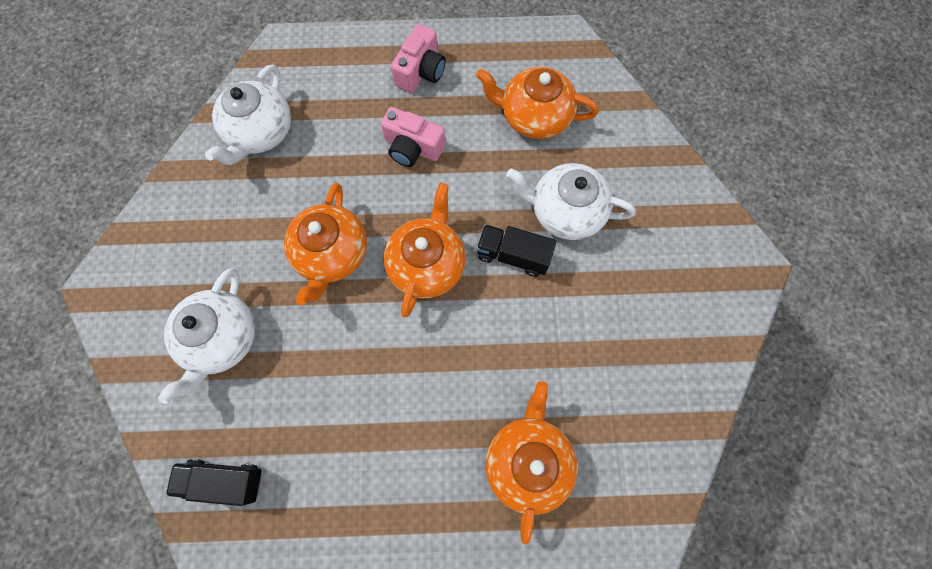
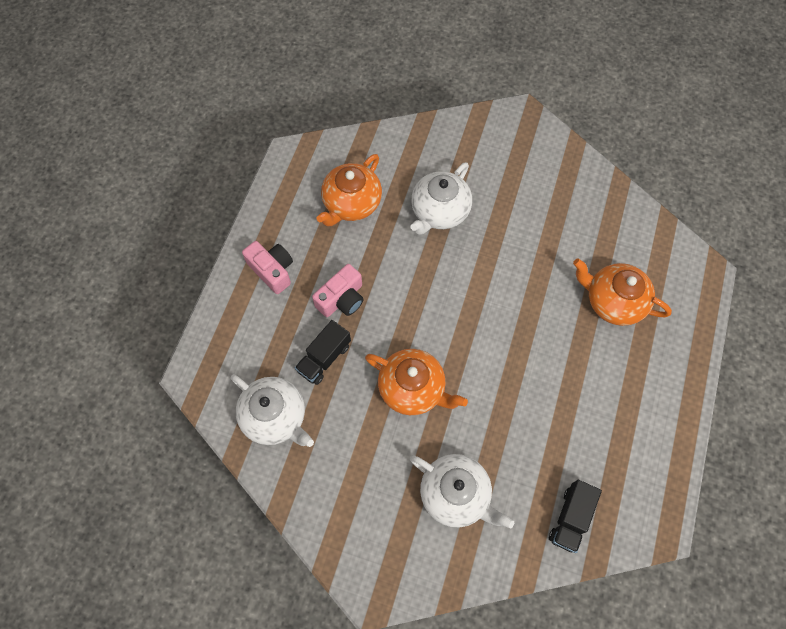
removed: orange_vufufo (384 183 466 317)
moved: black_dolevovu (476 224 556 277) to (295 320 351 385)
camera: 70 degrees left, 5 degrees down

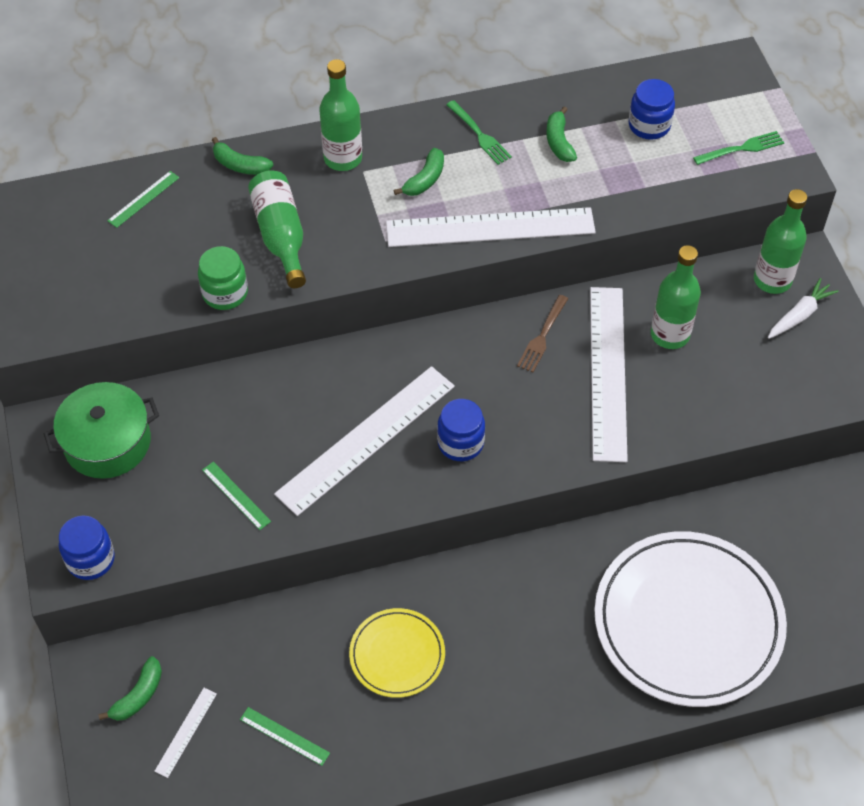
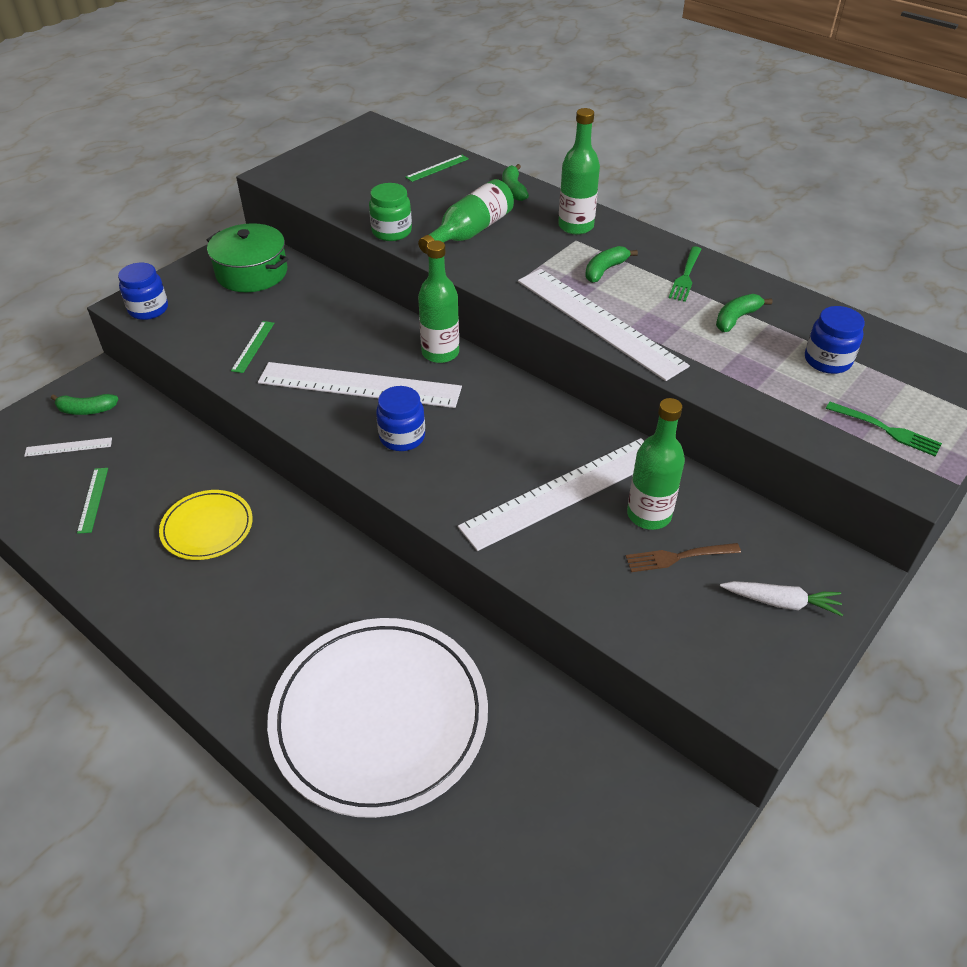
moved: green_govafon (754 189 807 294) to (418 240 459 363); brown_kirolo (517 295 568 372) to (626 543 741 572)
turned: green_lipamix (394 148 444 196) = (585 246 638 283) 135 degrees clockwise; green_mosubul (107 171 180 228) = (405 155 469 182) 45 degrees counterclockwise
camera: 55 degrees right, 10 degrees down

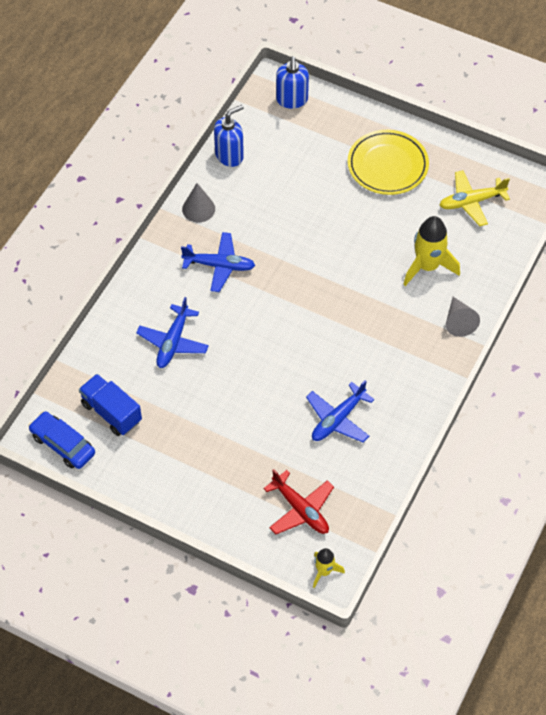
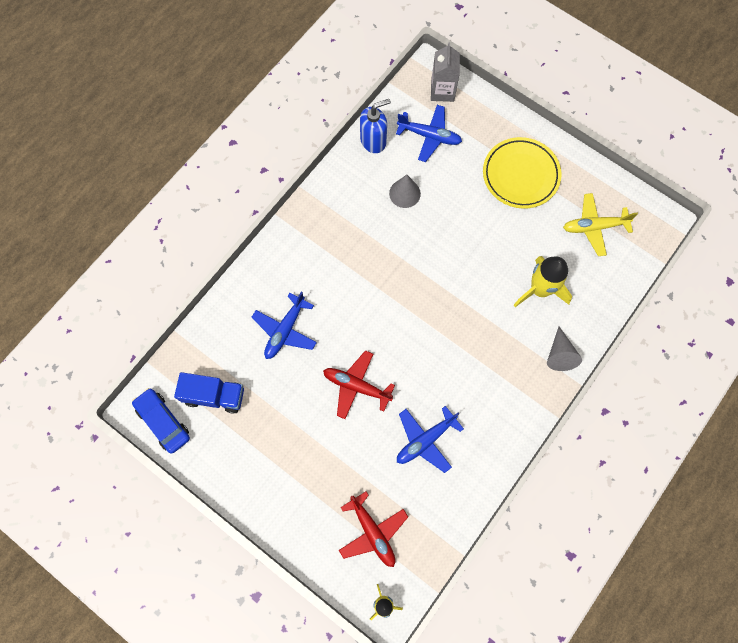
added: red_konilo (323 350 395 419)
moved: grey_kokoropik (182 183 215 223) to (389 175 421 208); blue_konilo (181 232 255 292) to (396 105 462 162)
replaced: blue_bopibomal (276 56 309 109) to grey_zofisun (431 43 460 102)
turned: blue_dolevovu (79 374 142 436) = (174 372 244 414) 135 degrees clockwise
camera: 10 degrees right, 15 degrees up

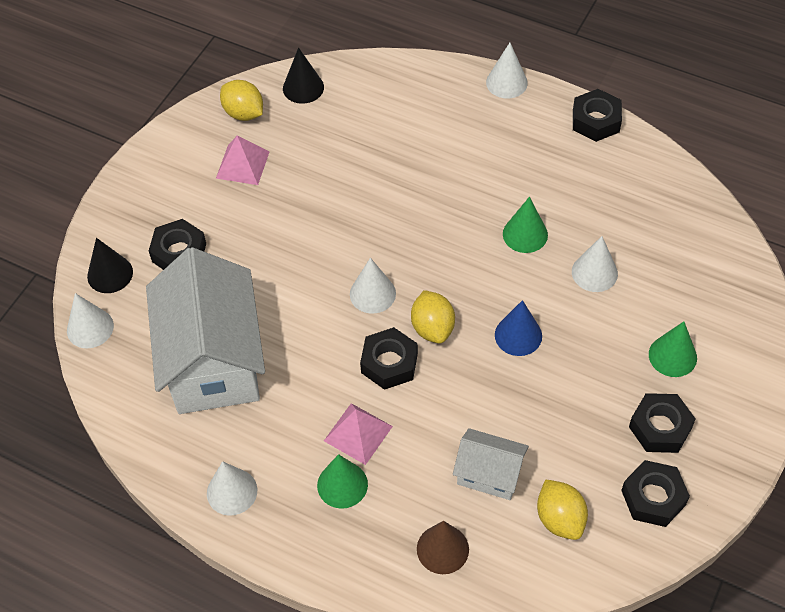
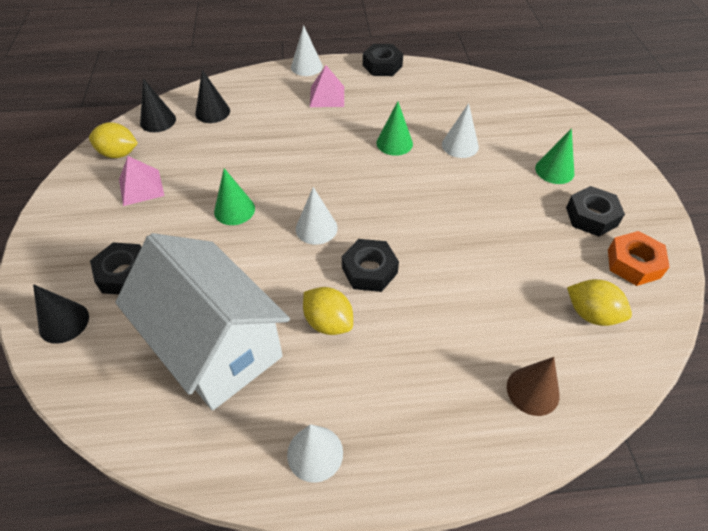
removed: white_kokoropik (67 293 114 348); blue_kokoropik (495 300 542 356); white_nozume (453 428 529 500)
added: black_kokoropik (195 70 230 123)
moved: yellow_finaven (411 290 455 344) to (303 287 353 335); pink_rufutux (324 403 393 465) to (310 65 344 107); green_kokoropik (317 454 368 509) to (214 168 255 225)
recoloured: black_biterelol (621 460 690 527) to orange_biterelol (608 231 670 286)
camera: 35 degrees left, 5 degrees down

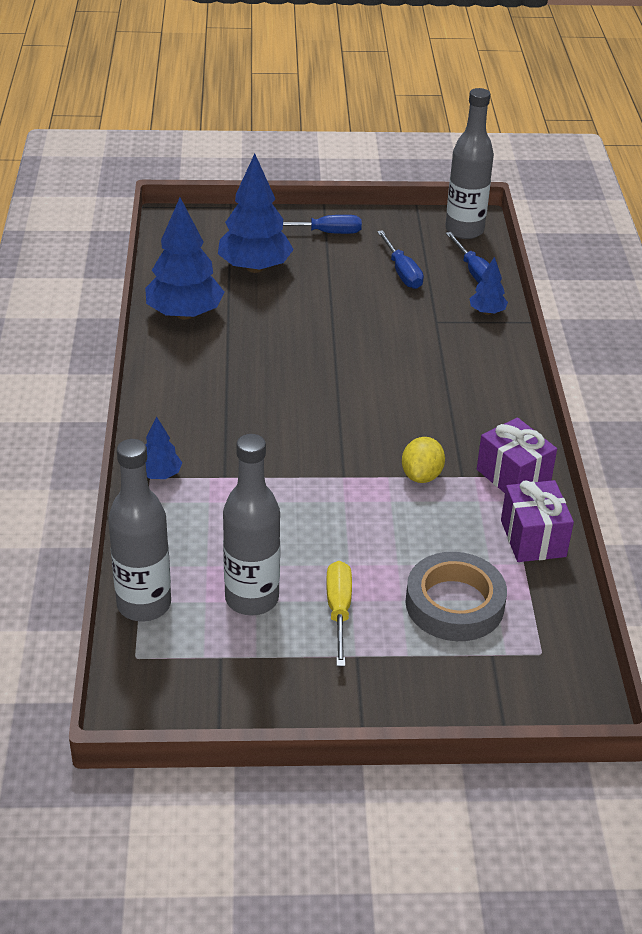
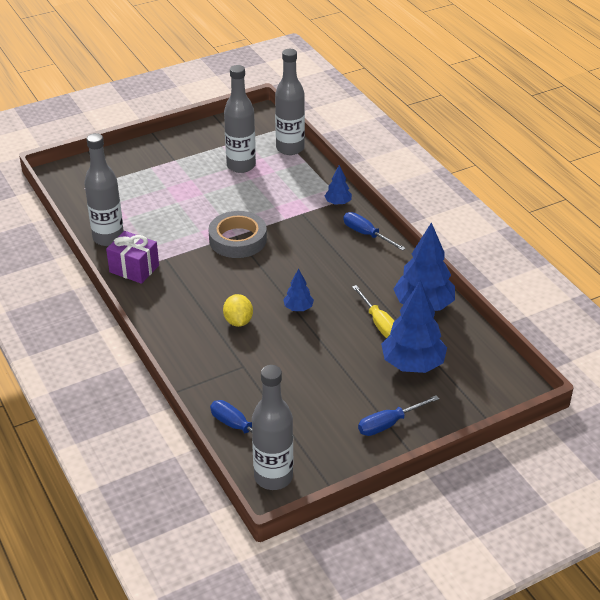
moved: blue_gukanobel (377 230 424 289) to (343 212 406 251); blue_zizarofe (469 257 508 315) to (283 269 314 311); yellow_finaven (402 437 445 483) to (223 294 253 327); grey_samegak (406 552 507 641) to (208 211 267 258); yellow_gukanobel (326 561 352 666) to (352 285 394 338)
replaced: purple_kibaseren (501 480 574 562) to grey_govafon (84 133 124 246)
camera: 155 degrees right, 0 degrees up

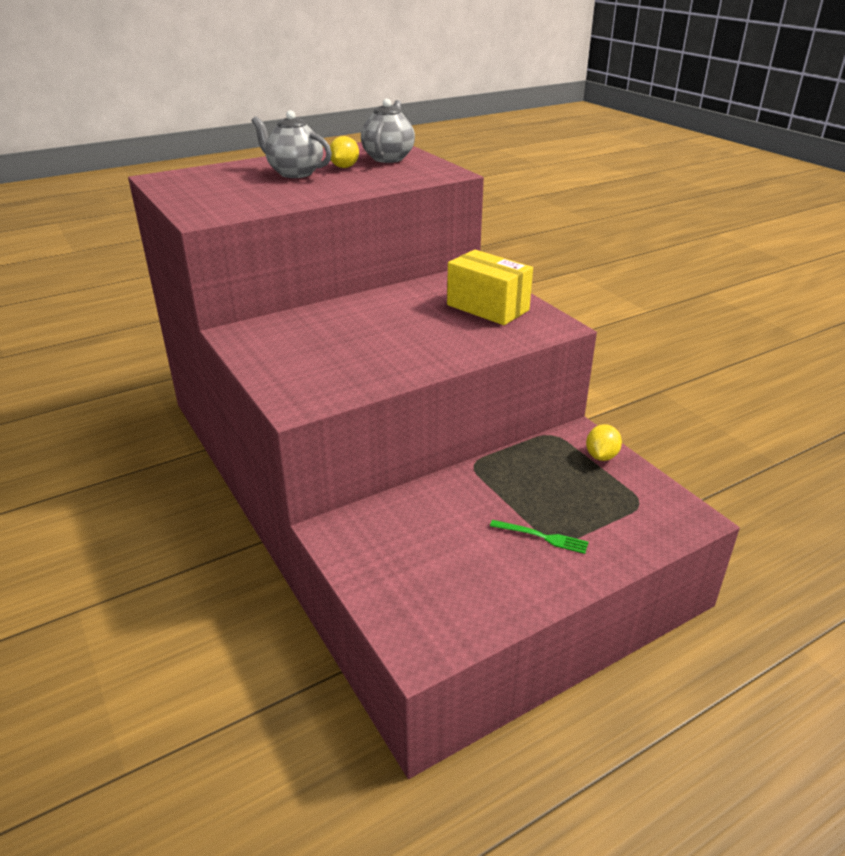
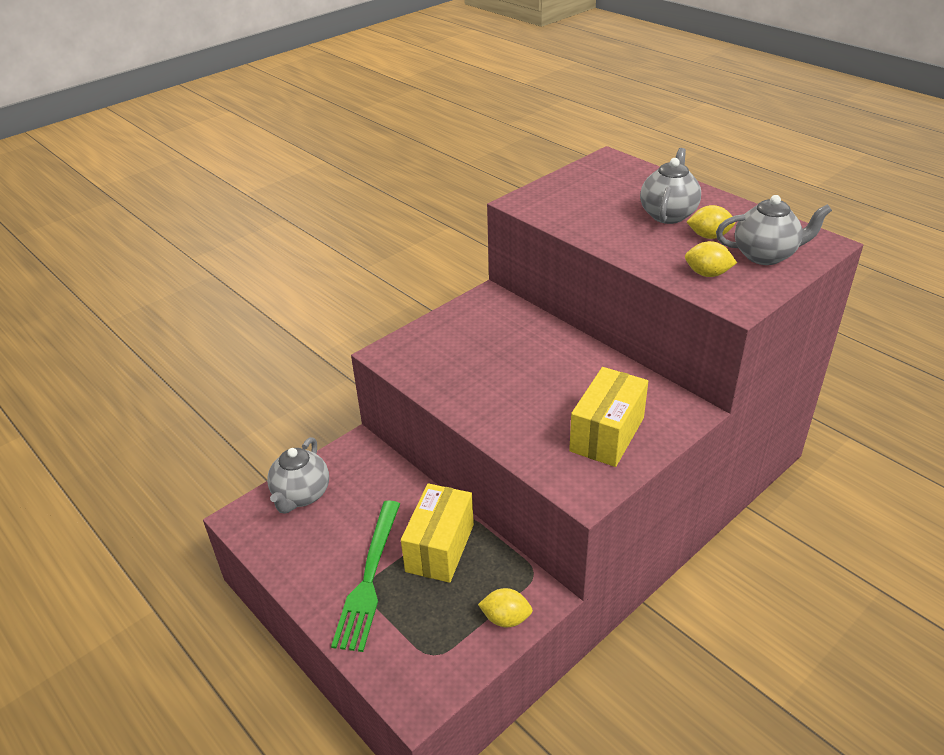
added: yellow_finaven (685 241 737 277); grey_vufufo (267 437 329 514); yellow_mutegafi (401 483 474 583)
resized: green_kirolo (490 520 588 554) = (331 501 400 652) x2.03
camera: 80 degrees right, 5 degrees up

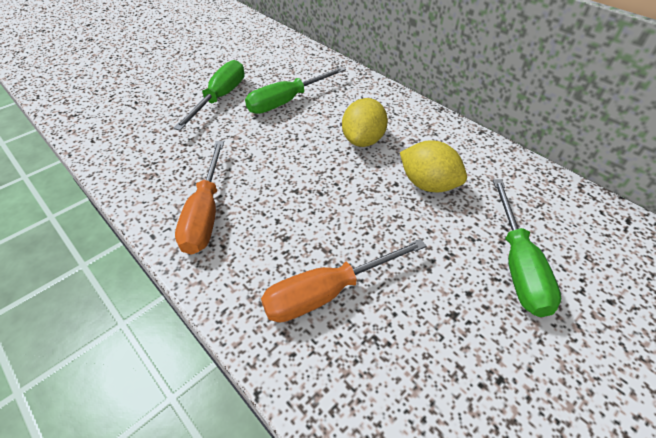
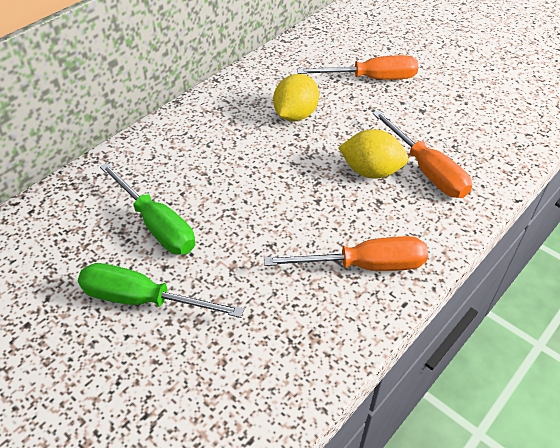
moved: yellow_finaven (342 98 388 147) to (338 129 408 179)
recoloured: green_gukanobel (493 179 561 317) to orange_gukanobel (297 55 418 80)
camera: 95 degrees left, 0 degrees up

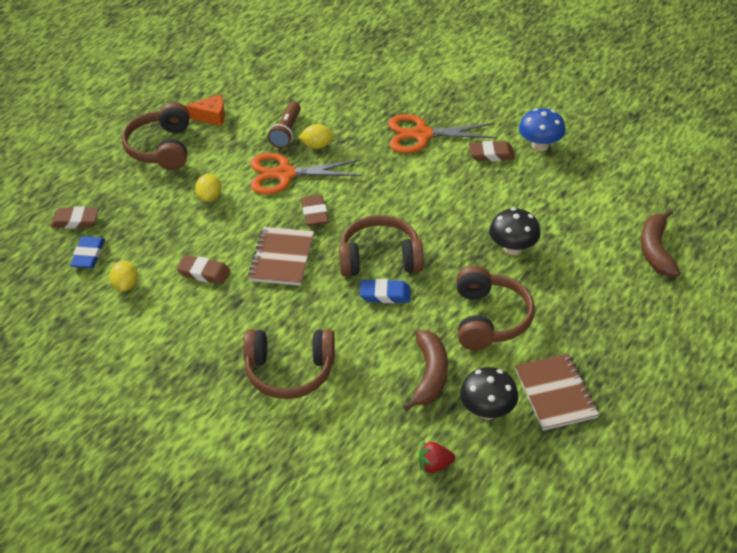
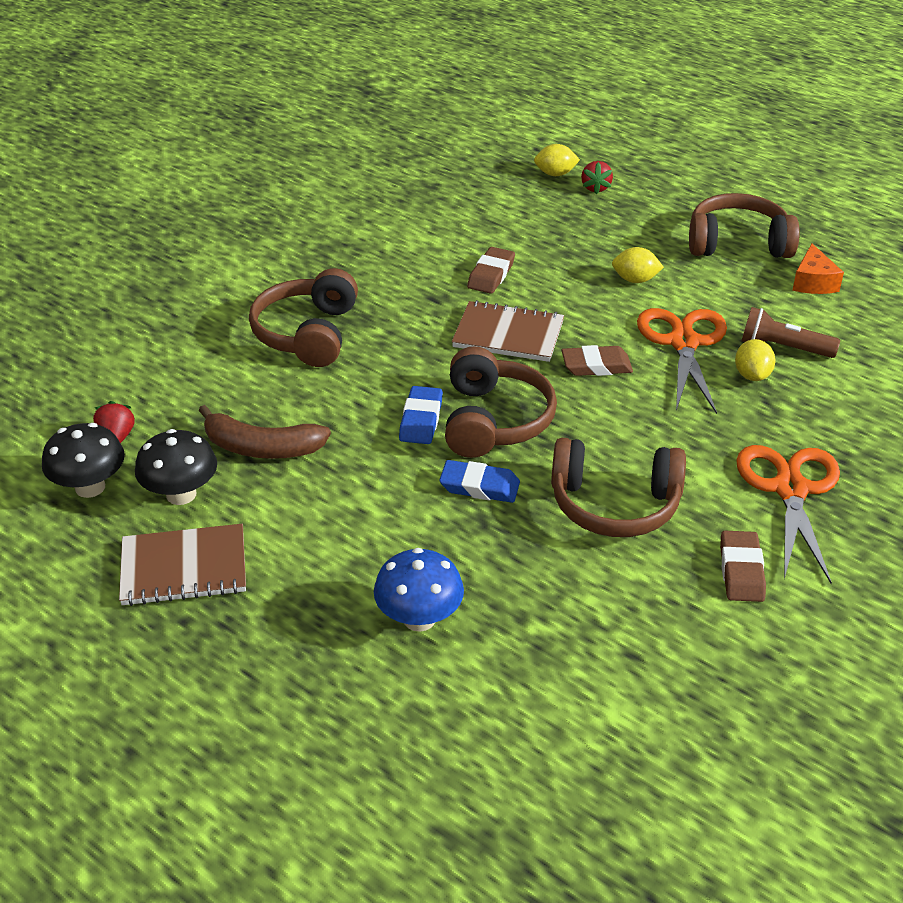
removed: brown_lipamix (641 209 681 277)
moved: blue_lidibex (519 108 566 151) to (374 548 464 632); black_lidibex (489 208 541 255) to (42 423 125 498); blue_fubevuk (70 236 105 268) to (439 460 520 503); yellow_finaven (109 261 138 292) to (534 144 580 176); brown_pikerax (456 266 535 350) to (551 438 686 537)
replaced: brown_fubevuk (51 207 99 229) to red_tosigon (581 161 613 194)
camera: 95 degrees right, 5 degrees down

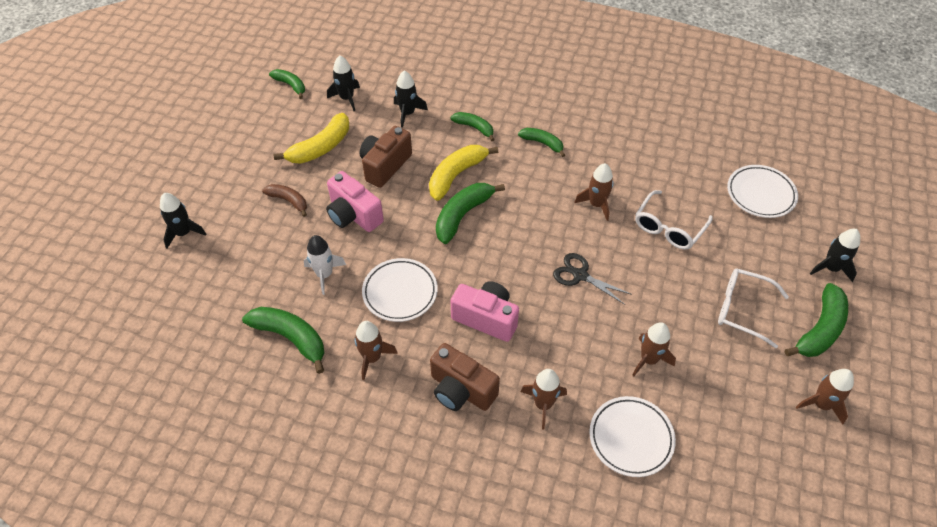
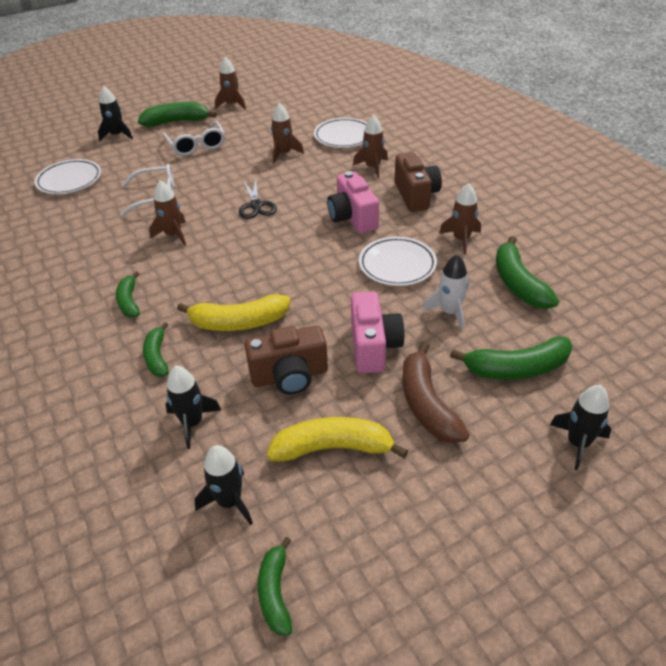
moved: green_lipamix (436 183 505 244) to (450 336 573 380)
resized: brown_lipamix (262 184 307 217) = (402 341 470 443) x1.63
camera: 135 degrees left, 10 degrees down

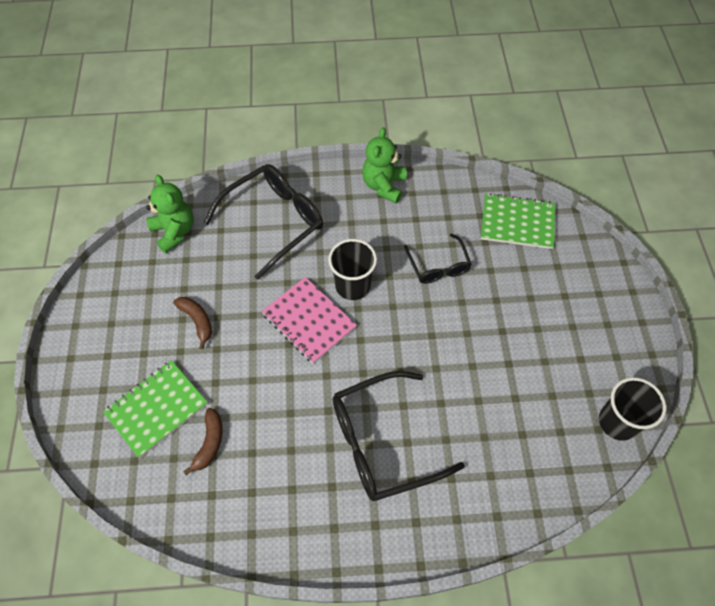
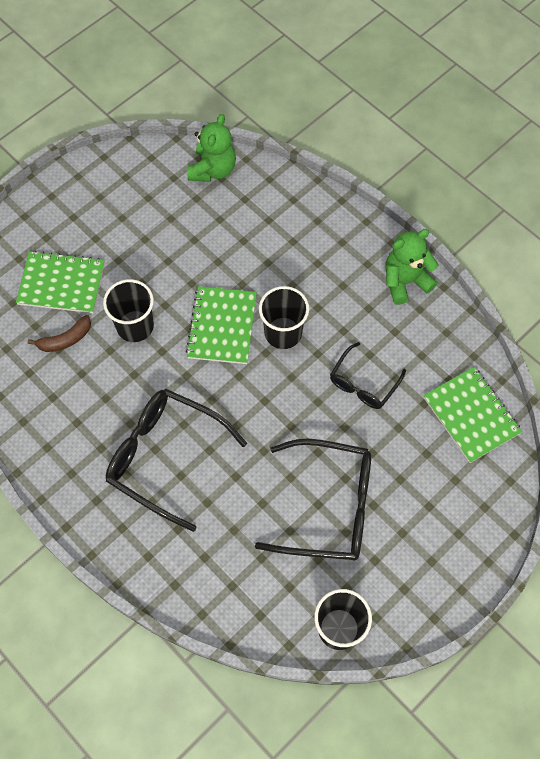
removed: brown_lipamix (173 297 212 349)
added: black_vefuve (103 279 154 342)
moved: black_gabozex (203 164 323 280) to (255 438 371 560)
recoloured: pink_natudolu (262 277 357 364) to green_natudolu (186 286 257 364)
camera: 50 degrees right, 5 degrees up

